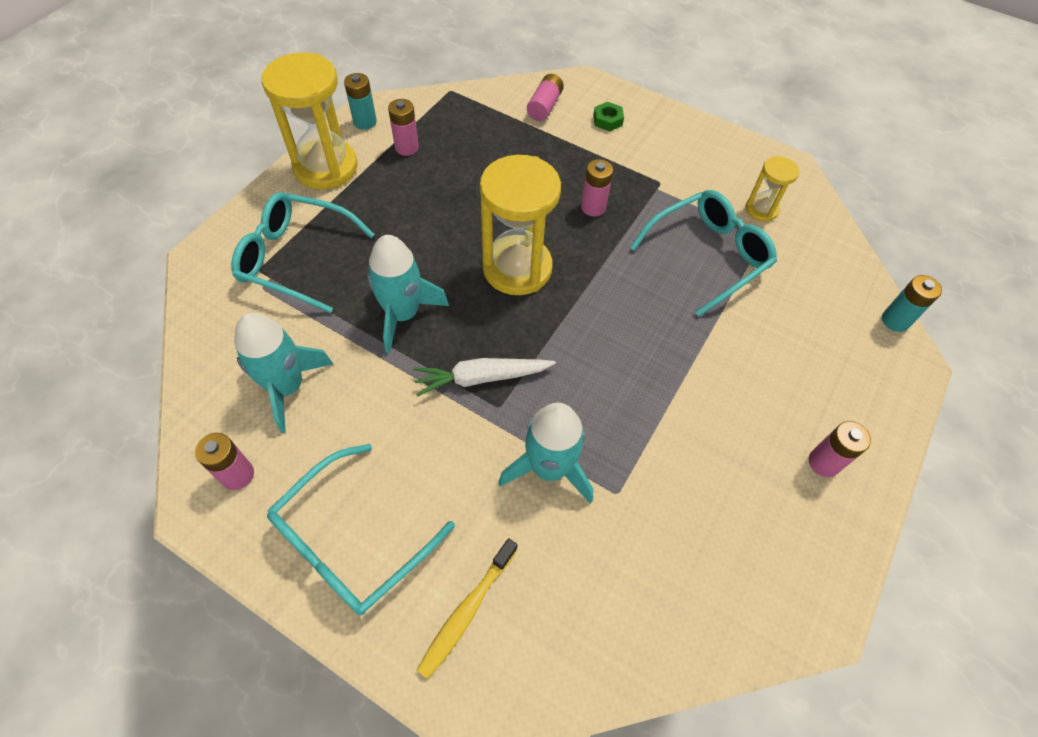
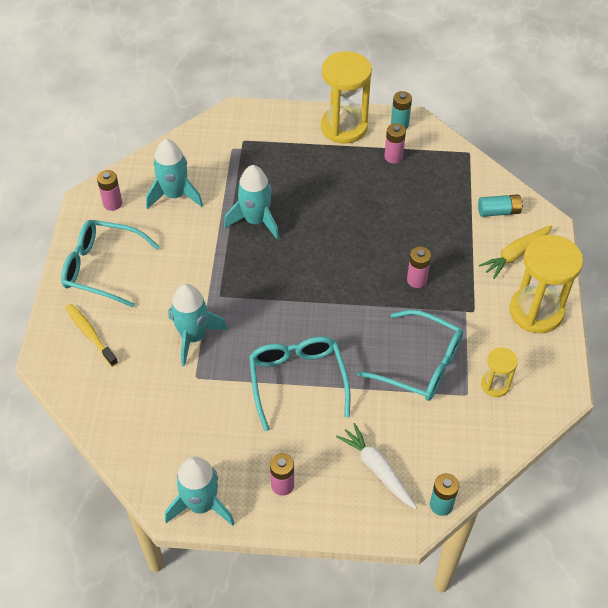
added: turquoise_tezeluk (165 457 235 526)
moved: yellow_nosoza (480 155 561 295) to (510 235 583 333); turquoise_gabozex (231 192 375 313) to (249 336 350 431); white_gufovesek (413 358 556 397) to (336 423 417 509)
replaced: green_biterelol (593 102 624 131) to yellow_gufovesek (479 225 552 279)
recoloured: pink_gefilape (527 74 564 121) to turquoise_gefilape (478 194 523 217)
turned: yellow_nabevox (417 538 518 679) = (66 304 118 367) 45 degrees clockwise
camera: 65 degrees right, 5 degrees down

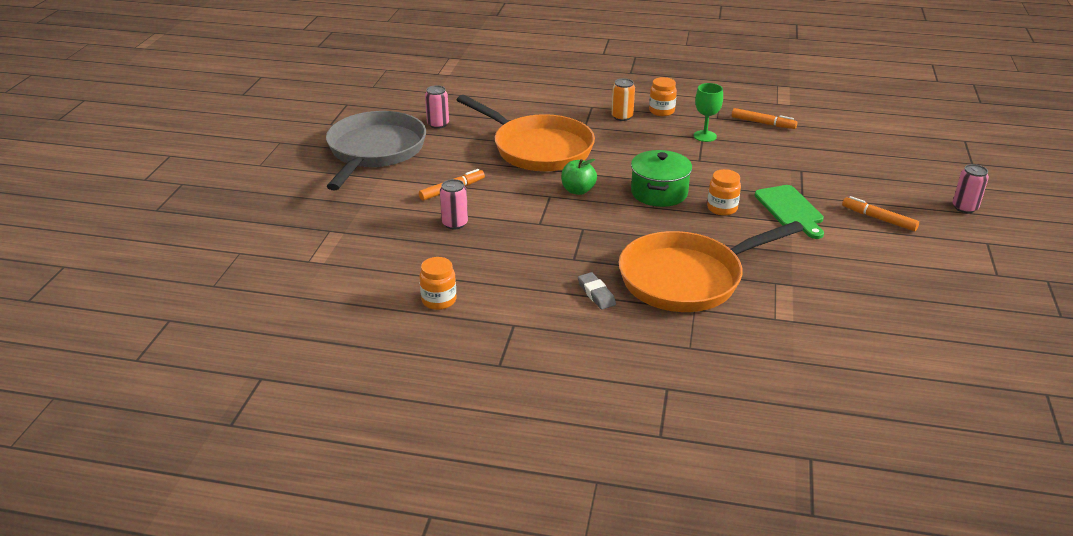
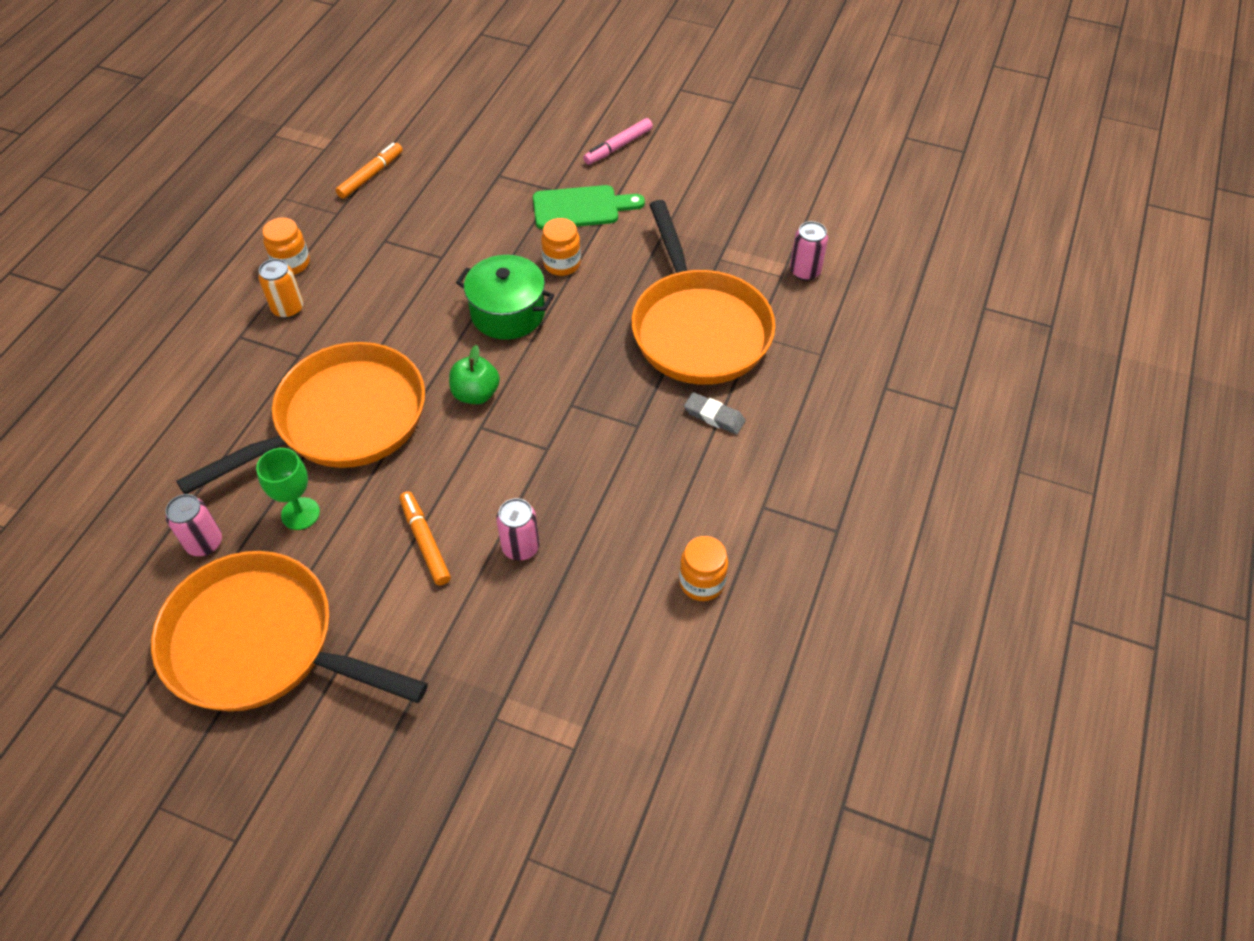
moved: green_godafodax (693 83 723 142) to (256 448 320 530); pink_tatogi (953 164 989 213) to (790 221 828 281)
recoloured: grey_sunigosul (326 111 426 190) to orange_sunigosul (151 551 428 711); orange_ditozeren (842 196 919 231) to pink_ditozeren (583 118 653 165)
turned: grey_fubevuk (578 272 616 310) = (684 392 746 435) 45 degrees clockwise
camera: 80 degrees left, 20 degrees up

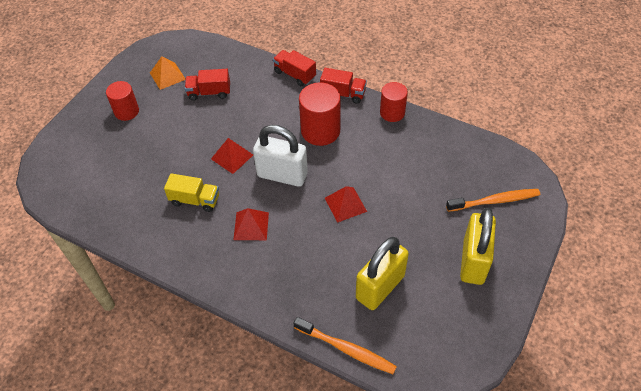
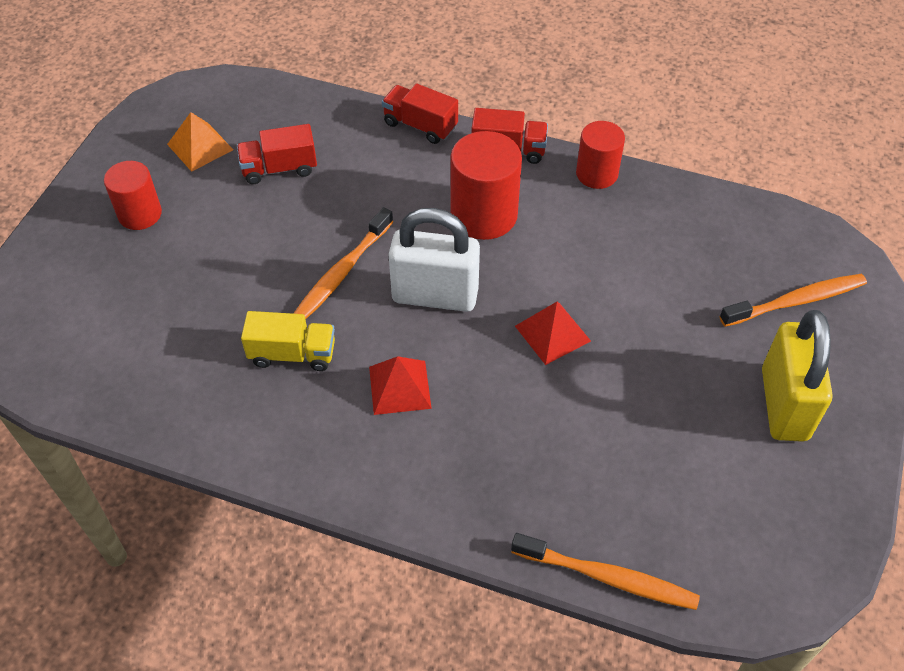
removed: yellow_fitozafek (356 237 409 310)
replaced: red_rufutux (211 138 253 174) to orange_nabevox (293 207 393 320)
camera: 10 degrees left, 0 degrees up

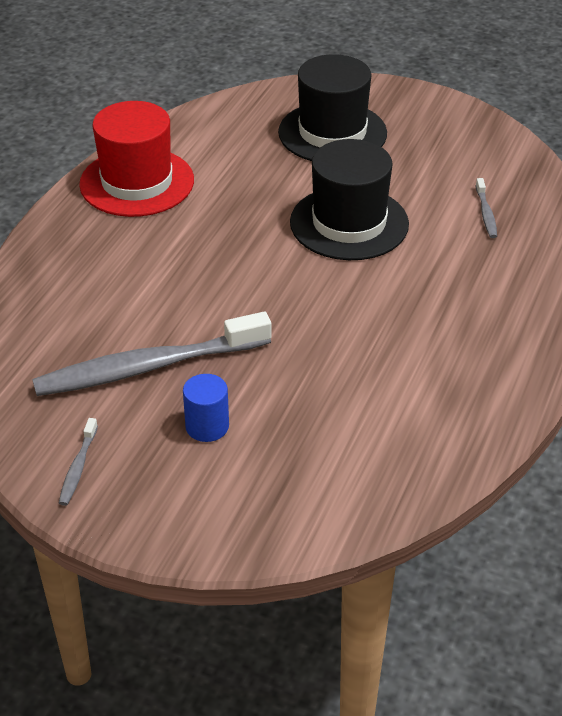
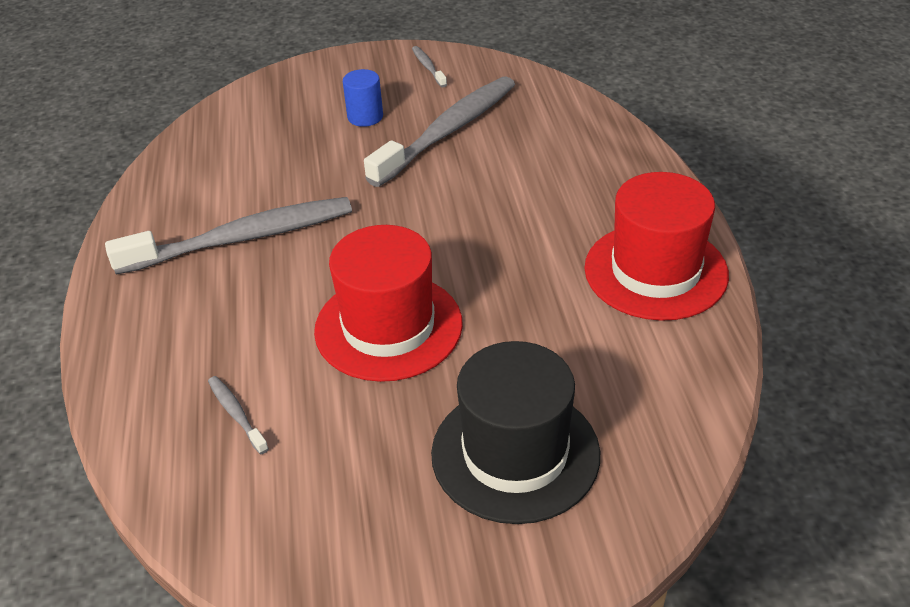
added: grey_nabevox (105 197 352 275)
recoloured: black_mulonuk (290 139 409 260) to red_mulonuk (314 225 463 382)
camera: 150 degrees right, 0 degrees up

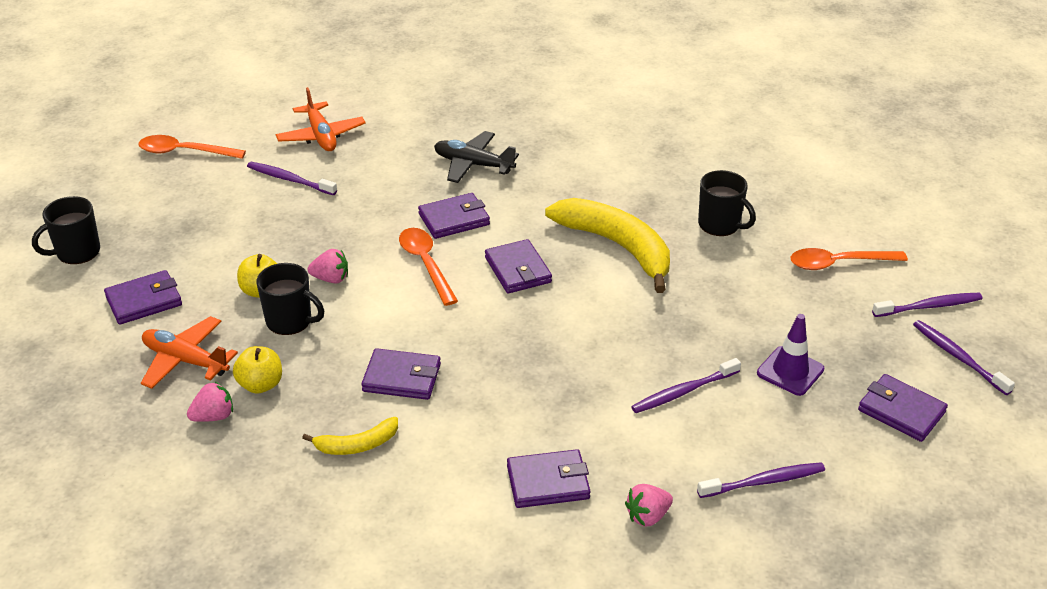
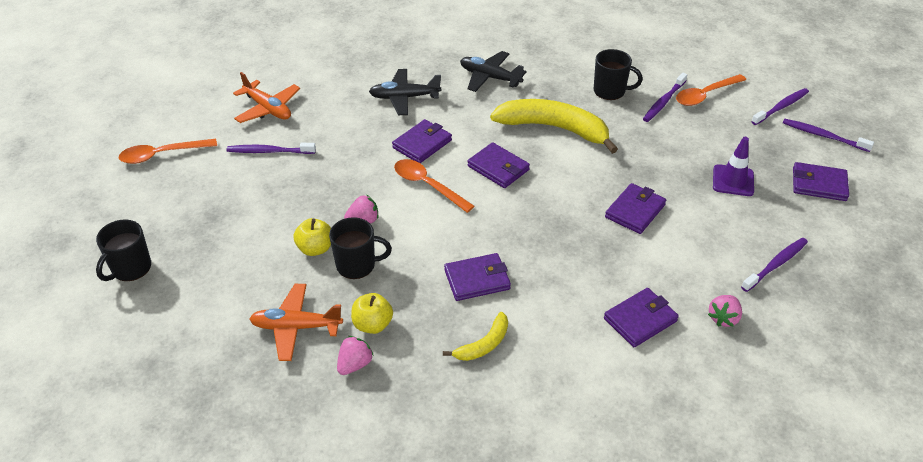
added: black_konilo (460 51 527 92)
moved: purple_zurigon (104 270 182 325) to (605 183 666 234); purple_nabevox (631 358 741 413) to (643 73 687 122)
camera: 25 degrees left, 5 degrees up

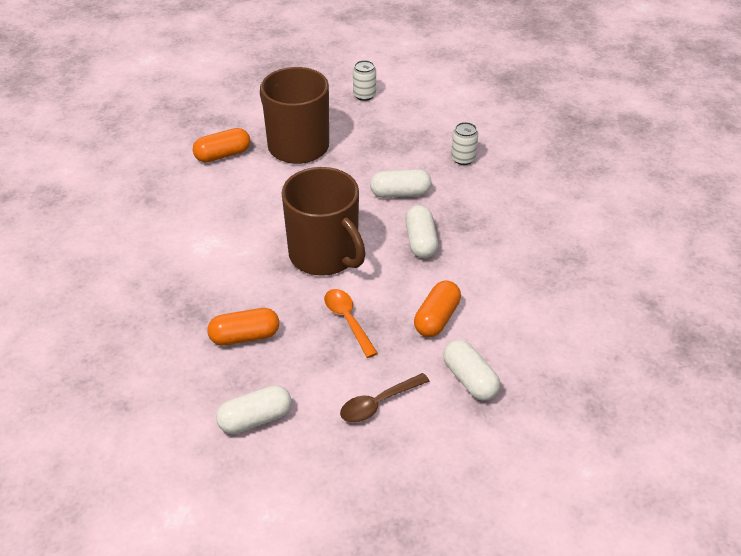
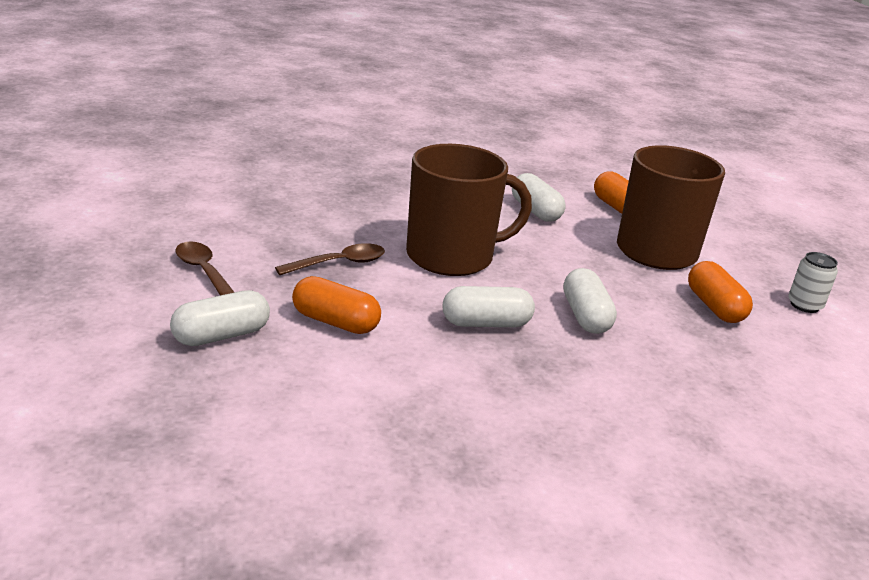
removed: white_tatogi (451 122 478 165)
moved: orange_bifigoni (207 308 279 346) to (688 261 753 323); white_bifigoni (216 385 292 434) to (512 173 566 222)
recoloured: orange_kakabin (324 289 378 358) to brown_kakabin (275 243 385 275)
turned: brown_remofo (281 167 366 276) = (406 144 532 276) 150 degrees counterclockwise
camera: 85 degrees right, 15 degrees down

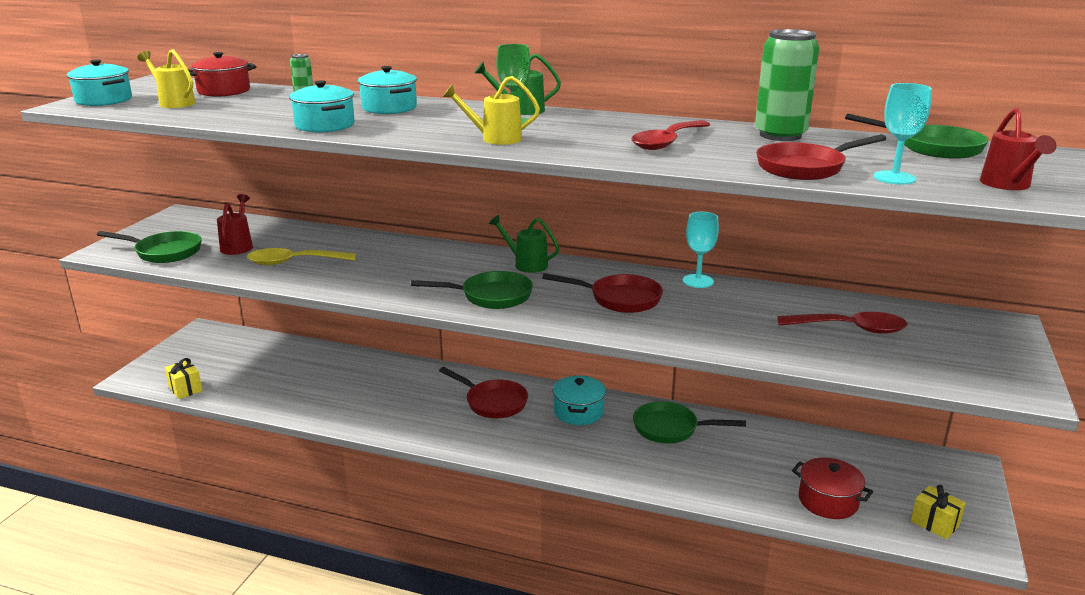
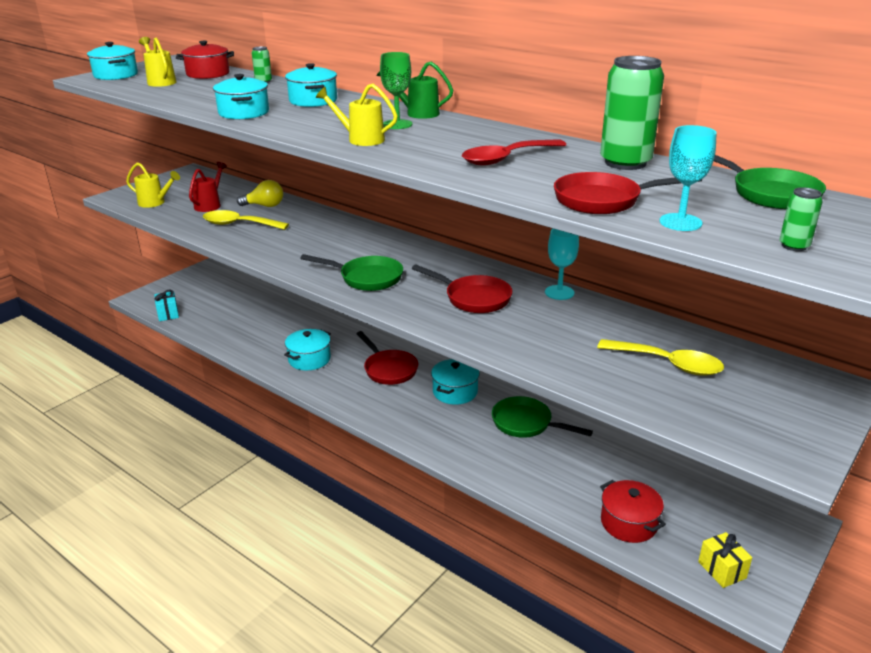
removed: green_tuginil (489 215 559 273)
added: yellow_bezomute (237 180 283 207); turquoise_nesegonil (284 329 331 370)
replaced: red_tuginil (980 107 1057 190) to green_tatogi (779 187 823 251); green_sunigosul (97 231 202 263) to yellow_tuginil (126 162 180 208)
recoloured: red_kakabin (777 312 908 334) to yellow_kakabin (597 339 724 376); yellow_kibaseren (165 358 202 399) to turquoise_kibaseren (154 290 179 321)
camera: 20 degrees right, 5 degrees up

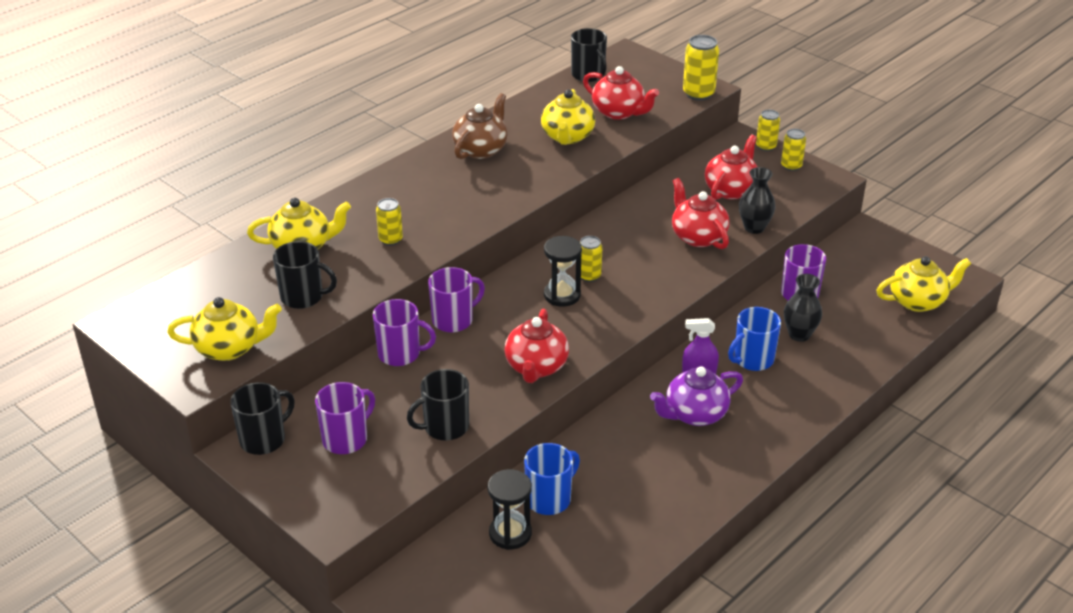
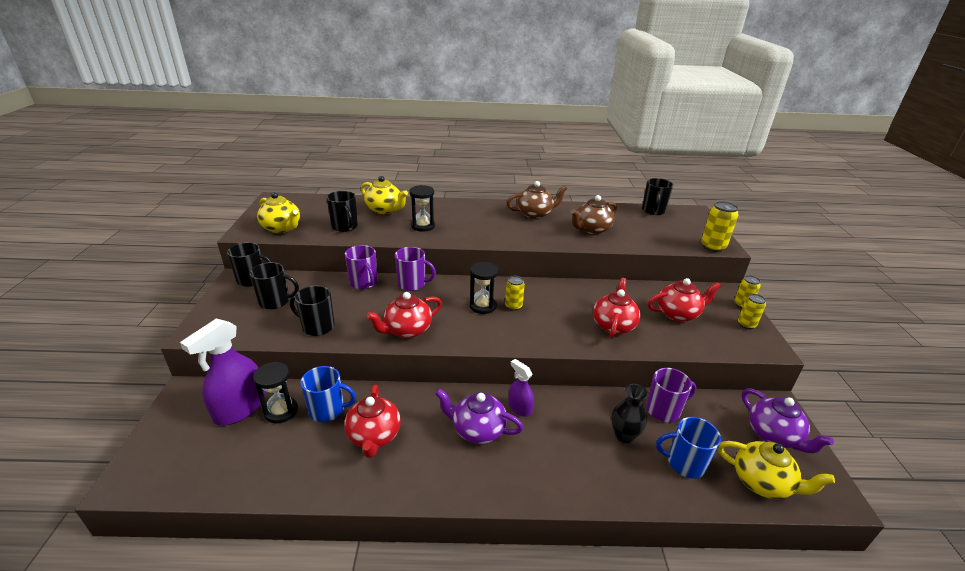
removed: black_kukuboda (739 167 775 234)
added: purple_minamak (180 318 265 425); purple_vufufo (742 389 834 453)
moved: red_vufufo (583 66 659 120) to (344 385 401 458); blue_remofo (728 307 781 371) to (656 417 721 479)
replaced: yellow_tatogi (376 198 403 246) to black_nosoza (409 185 435 232)
recoloured: yellow_vufufo (541 89 595 145) to brown_vufufo (571 195 617 234); purple_remofo (315 382 375 454) to black_remofo (250 262 299 309)
camera: 45 degrees right, 5 degrees down

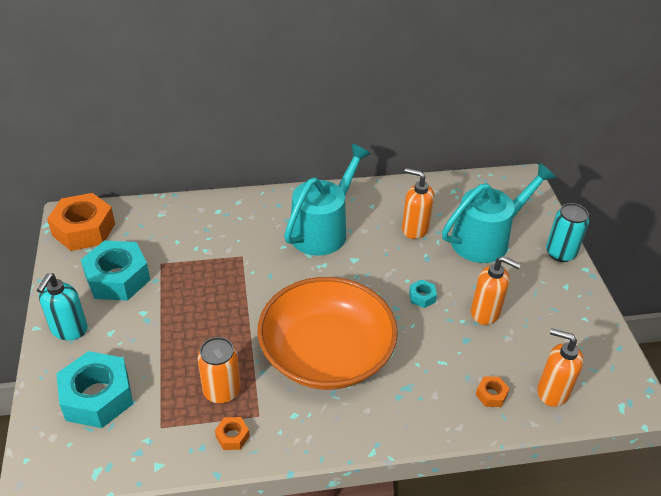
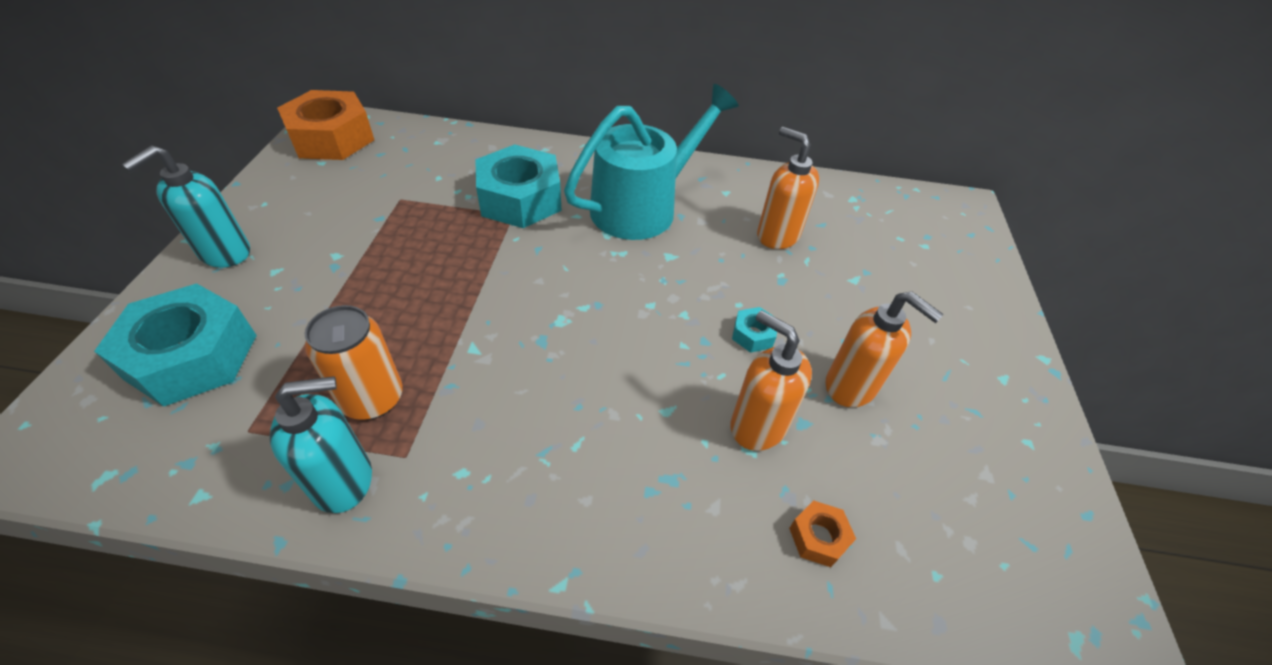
removed: turquoise_tuginil (442 163 556 263); turquoise_tatogi (546 203 589 262); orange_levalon (257 277 398 390)
moved: turquoise_biterelol (81 240 150 301) to (475 144 562 228); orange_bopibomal (537 329 583 407) to (730 310 812 451)
replaced: orange_biterelol (215 417 250 450) to turquoise_bopibomal (269 376 372 513)
camera: 15 degrees right, 5 degrees up

